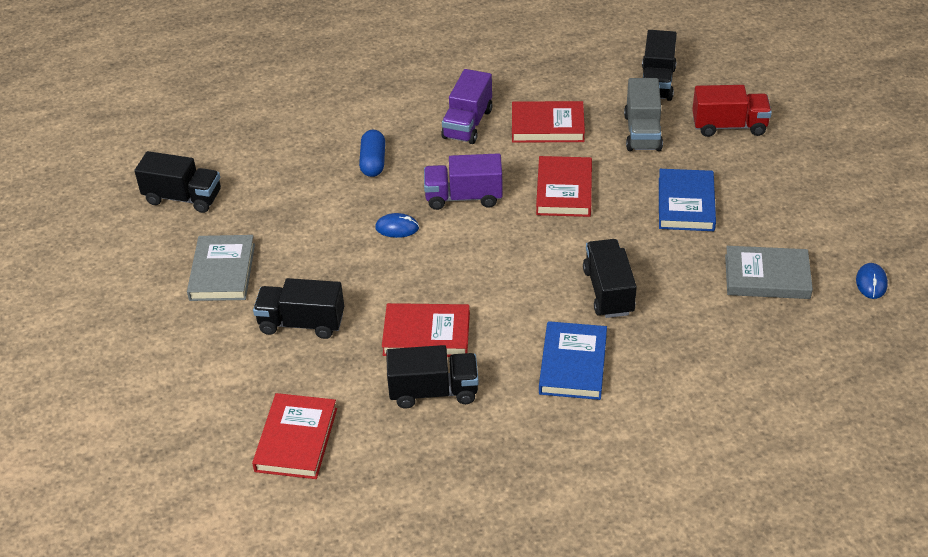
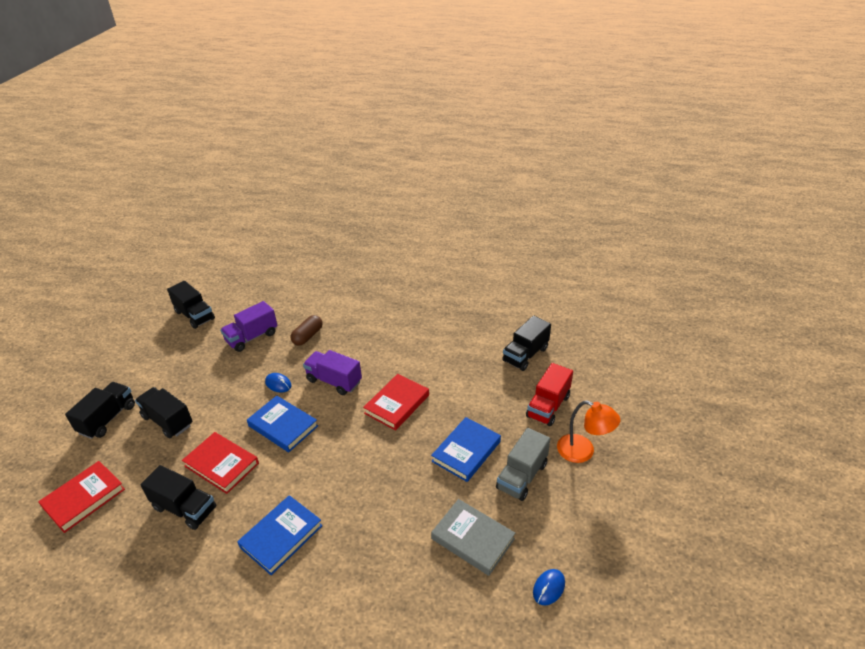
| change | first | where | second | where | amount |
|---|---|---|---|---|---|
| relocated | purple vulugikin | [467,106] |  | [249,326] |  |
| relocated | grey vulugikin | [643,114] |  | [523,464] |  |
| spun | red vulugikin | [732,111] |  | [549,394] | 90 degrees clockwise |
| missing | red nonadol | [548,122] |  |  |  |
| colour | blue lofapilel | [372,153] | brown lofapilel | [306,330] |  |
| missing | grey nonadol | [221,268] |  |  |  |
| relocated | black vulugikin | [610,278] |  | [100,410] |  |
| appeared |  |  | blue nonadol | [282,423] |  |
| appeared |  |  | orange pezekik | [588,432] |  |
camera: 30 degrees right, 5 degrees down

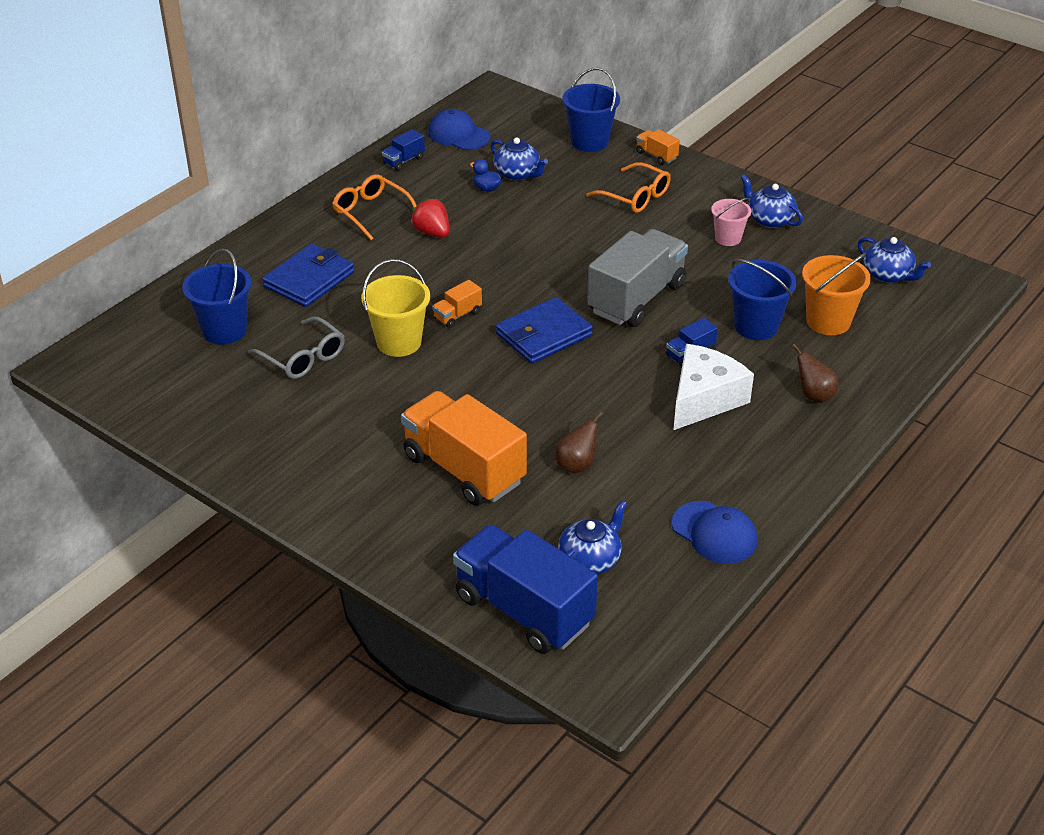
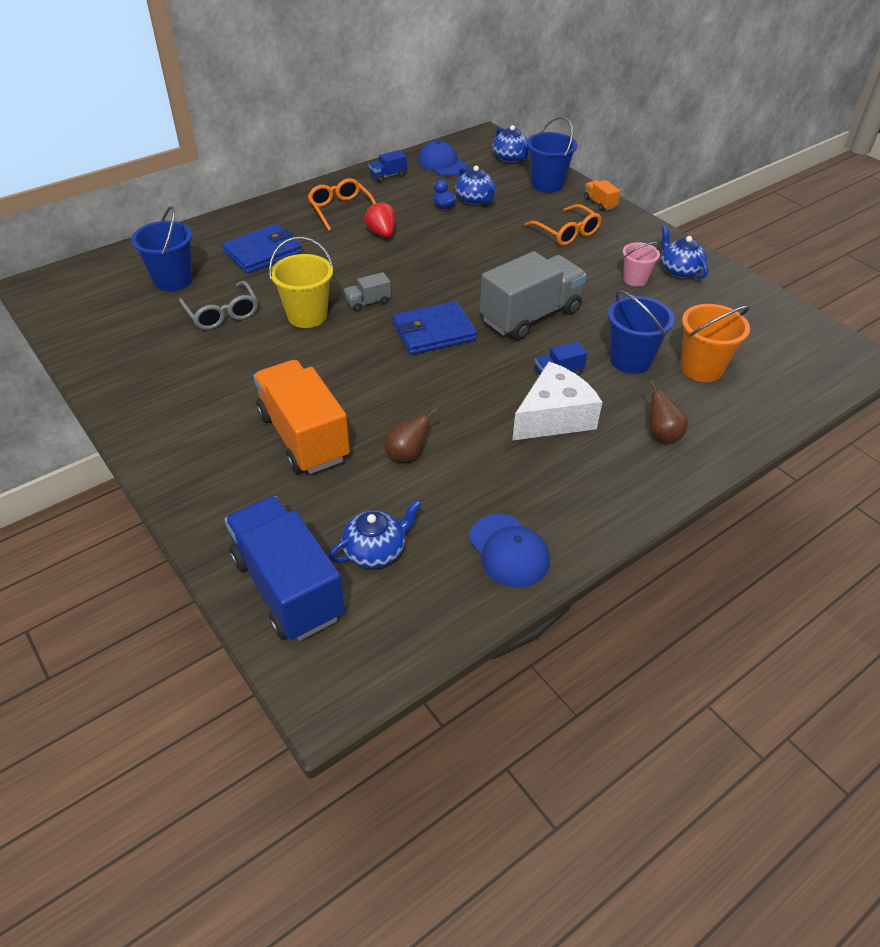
| change | first | where | second | where | amount |
|---|---|---|---|---|---|
| relocated | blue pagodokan | [894,260] |  | [510,144] |  |
| colour | orange vulugikin | [457,304] | grey vulugikin | [367,292] |  |
camera: 15 degrees right, 5 degrees up

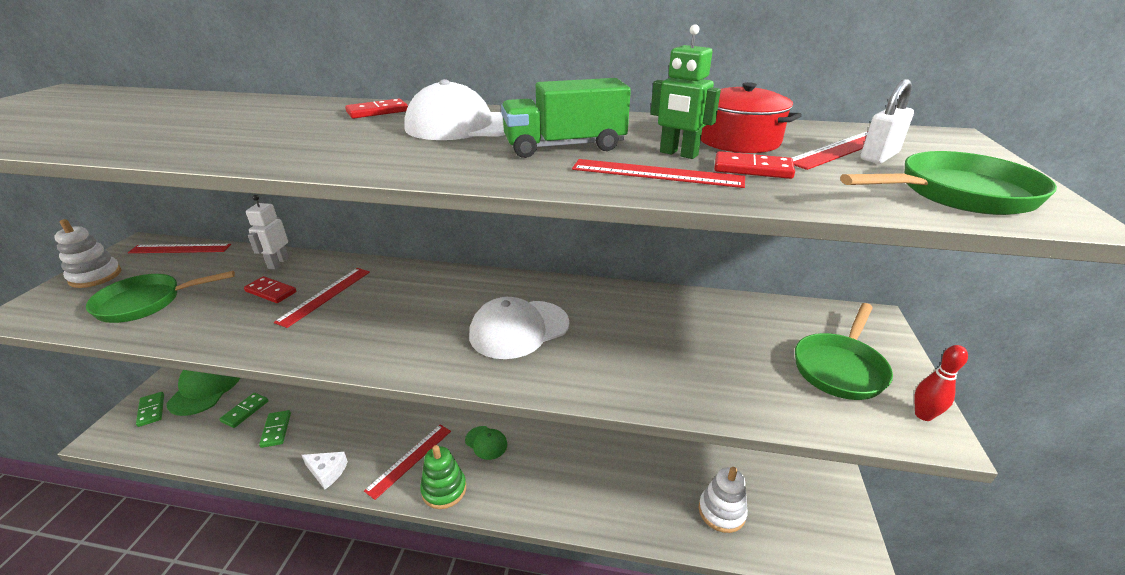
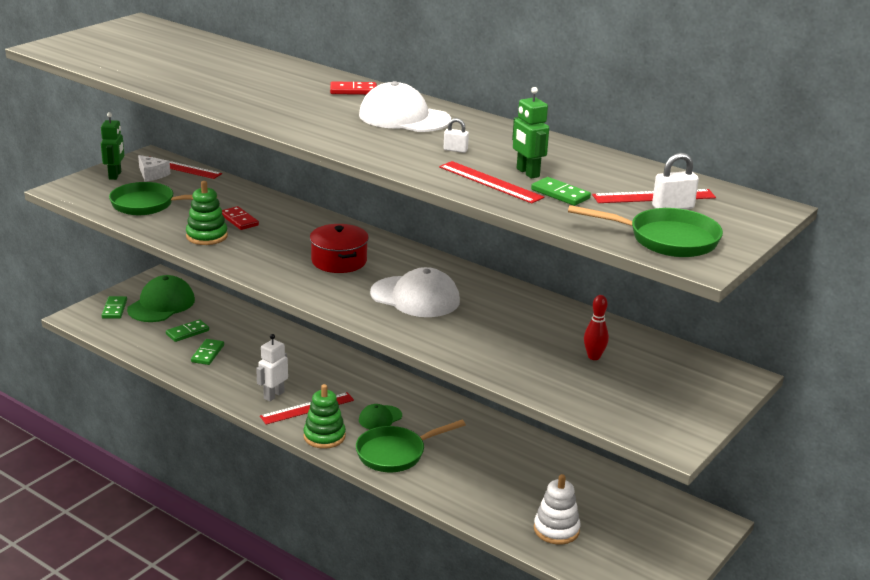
| change | first | where | second | where | amount |
|---|---|---|---|---|---|
| exchanged | green vulugikin | [566,118] | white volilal | [456,135] |  |
| relocated | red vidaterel | [751,117] |  | [339,248] |  |
| colour | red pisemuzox | [754,165] | green pisemuzox | [561,191] |  |
| relocated | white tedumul | [267,232] |  | [272,368] |  |
| exchanged | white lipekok | [87,253] | green tedumul | [112,146] |  |
| missing | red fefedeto | [322,298] |  |  |  |
| spun | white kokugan | [519,328] |  | [415,292] | 150 degrees counterclockwise |
| relocated | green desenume | [844,351] |  | [411,446] |  |
| relocated | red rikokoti | [941,383] |  | [596,327] |  |
| spun | green kokugan | [486,443] |  | [380,416] | 75 degrees clockwise |
| relocated | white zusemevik | [325,470] |  | [154,168] |  |
| appeared |  |  | green lipekok | [207,213] |  |
camera: 25 degrees right, 5 degrees down

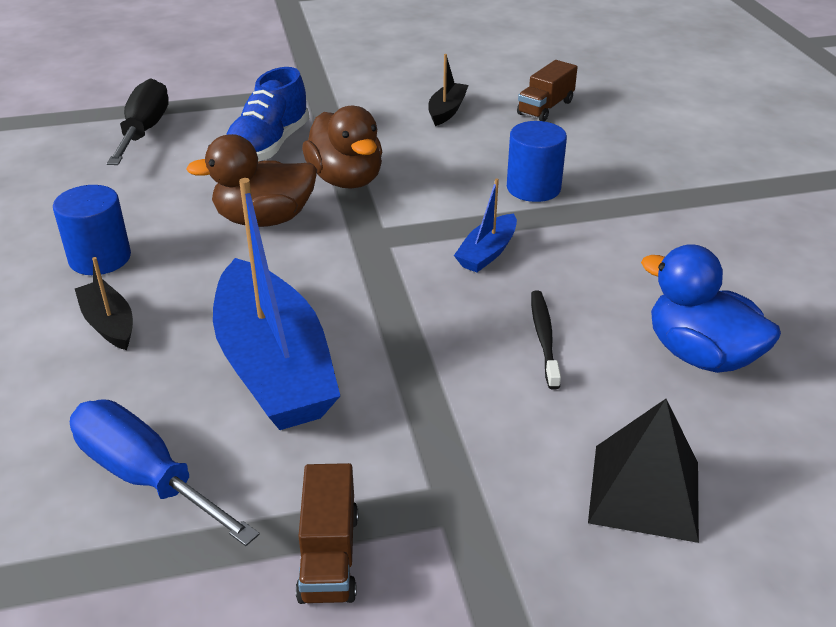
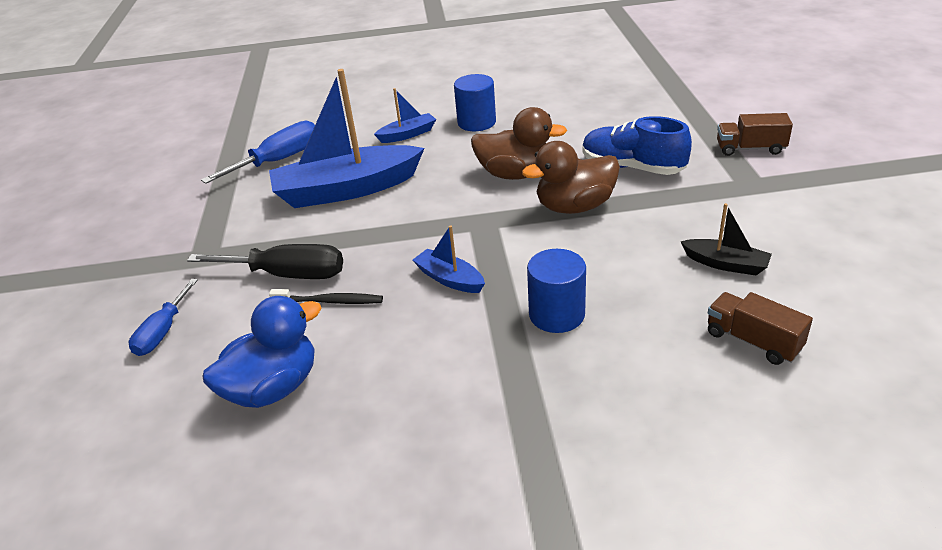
| change | first | where | second | where | amount |
|---|---|---|---|---|---|
| relocated | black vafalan | [138,121] |  | [265,261] |  |
| spun | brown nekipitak | [251,180] |  | [519,143] | 105 degrees clockwise |
| colour | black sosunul | [104,303] | blue sosunul | [405,115] |  |
| exchanged | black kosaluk | [643,471] | blue vafalan | [163,317] |  |
| relocated | brown vulugikin | [327,533] |  | [755,134] |  |
camera: 100 degrees right, 0 degrees up

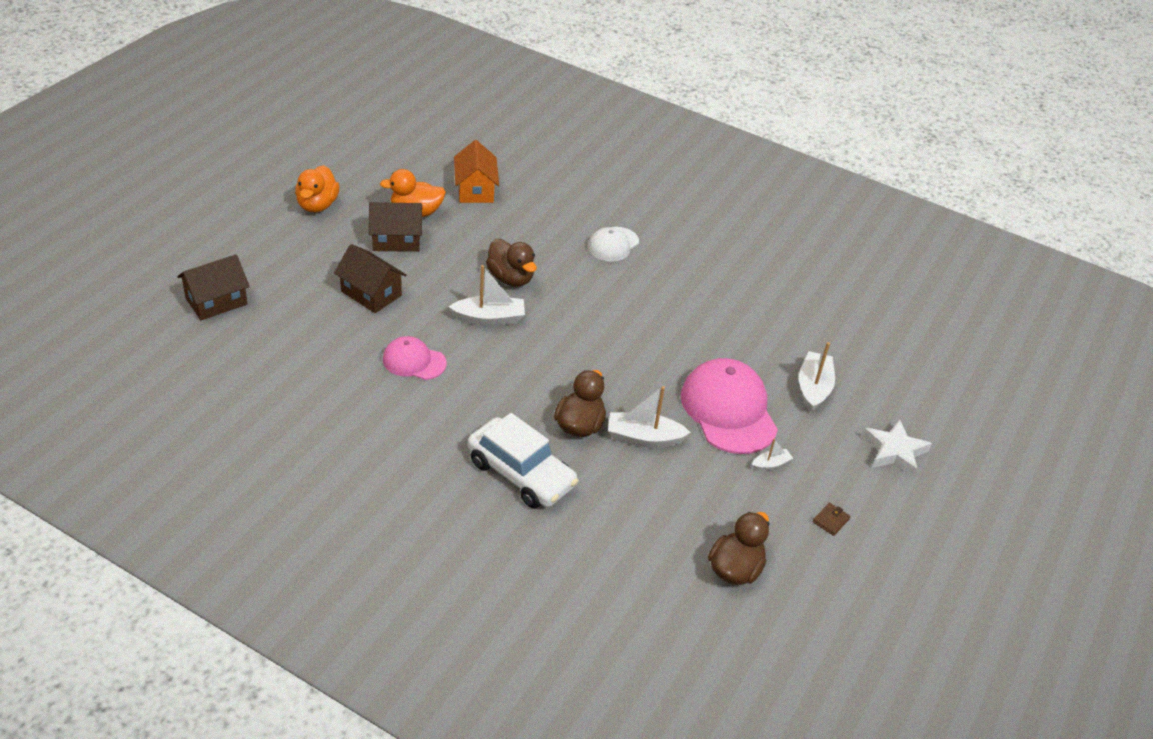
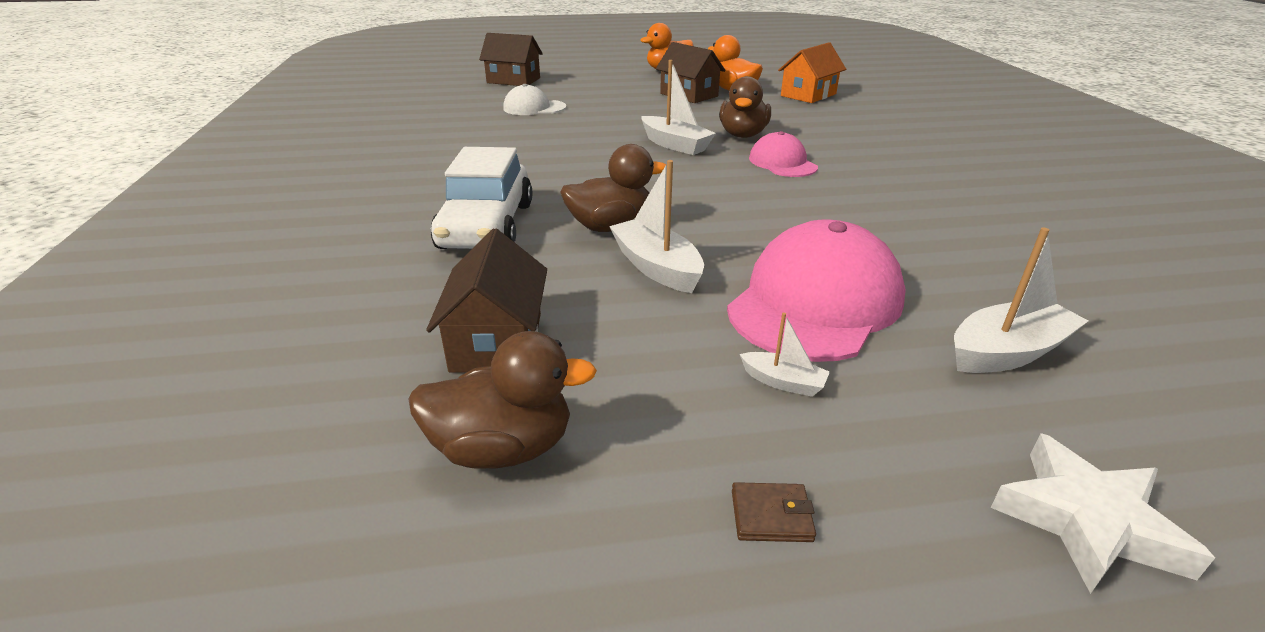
| change | first | where | second | where | amount |
|---|---|---|---|---|---|
| relocated | white kokugan | [613,244] |  | [534,99] |  |
| relocated | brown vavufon | [370,278] |  | [486,301] |  |
| relocated | pink kokugan | [415,358] |  | [783,154] |  |
camera: 55 degrees right, 10 degrees down

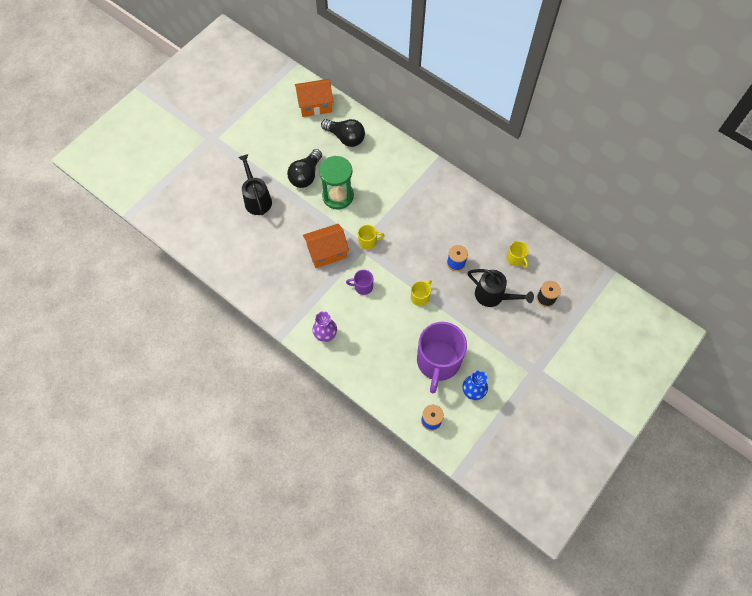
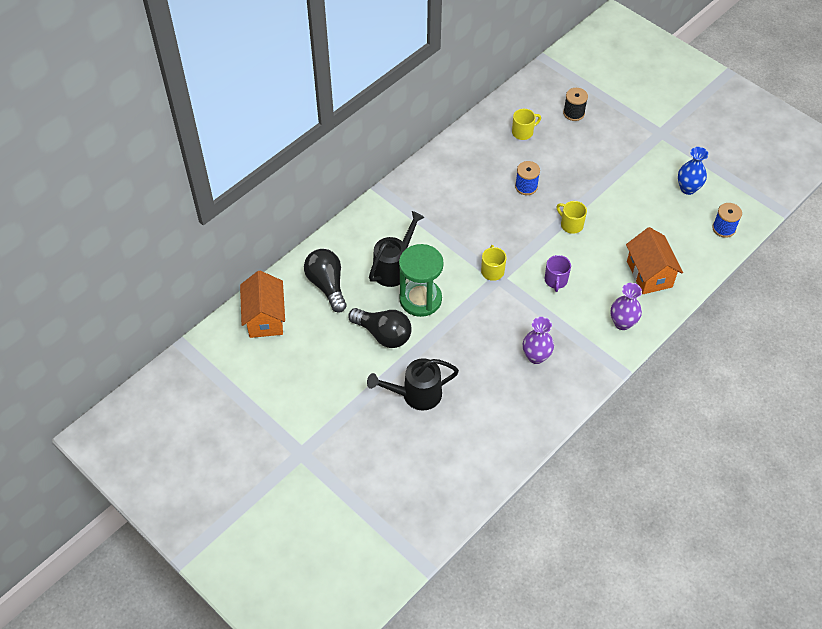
| change | first | where | second | where | amount |
|---|---|---|---|---|---|
| spun | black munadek | [343,133] |  | [325,281] | 60 degrees counterclockwise |
| relocated | orange vavufon | [326,246] |  | [654,260] |  |
| relocated | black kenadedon | [501,288] |  | [397,249] |  |
| missing | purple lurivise | [442,357] |  |  |  |
| appeared |  |  | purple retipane | [538,340] |  |
camera: 85 degrees left, 10 degrees down

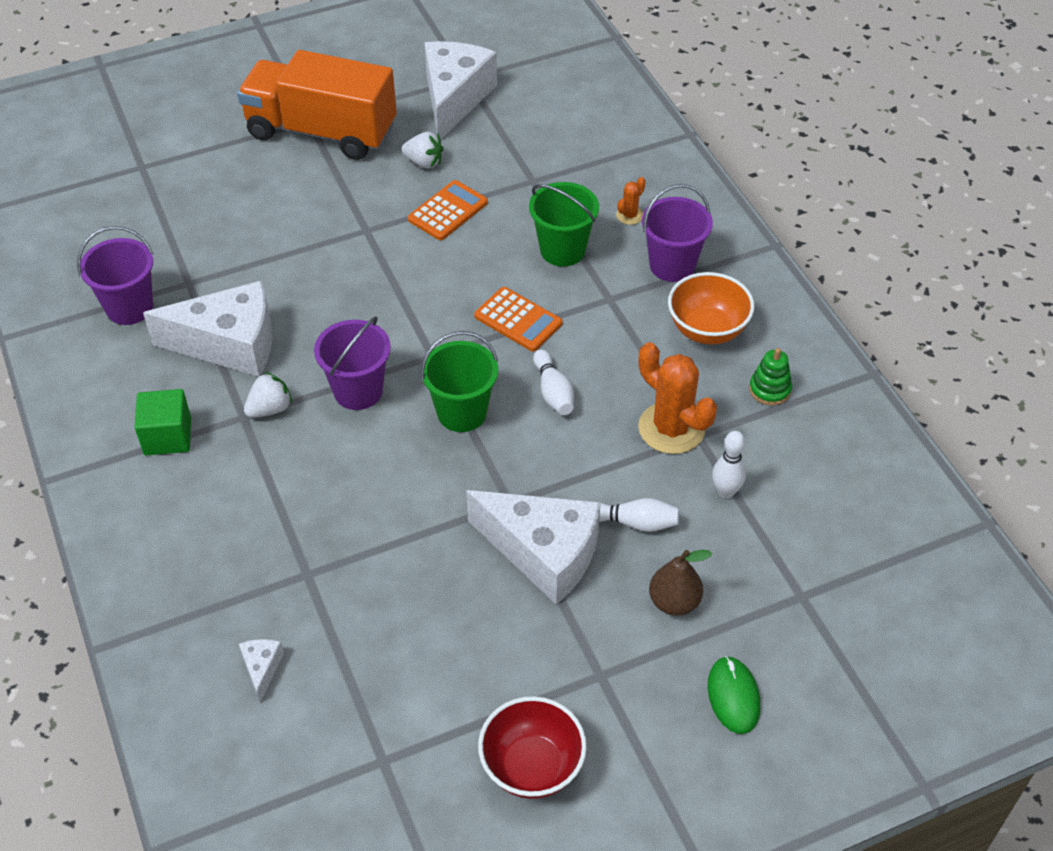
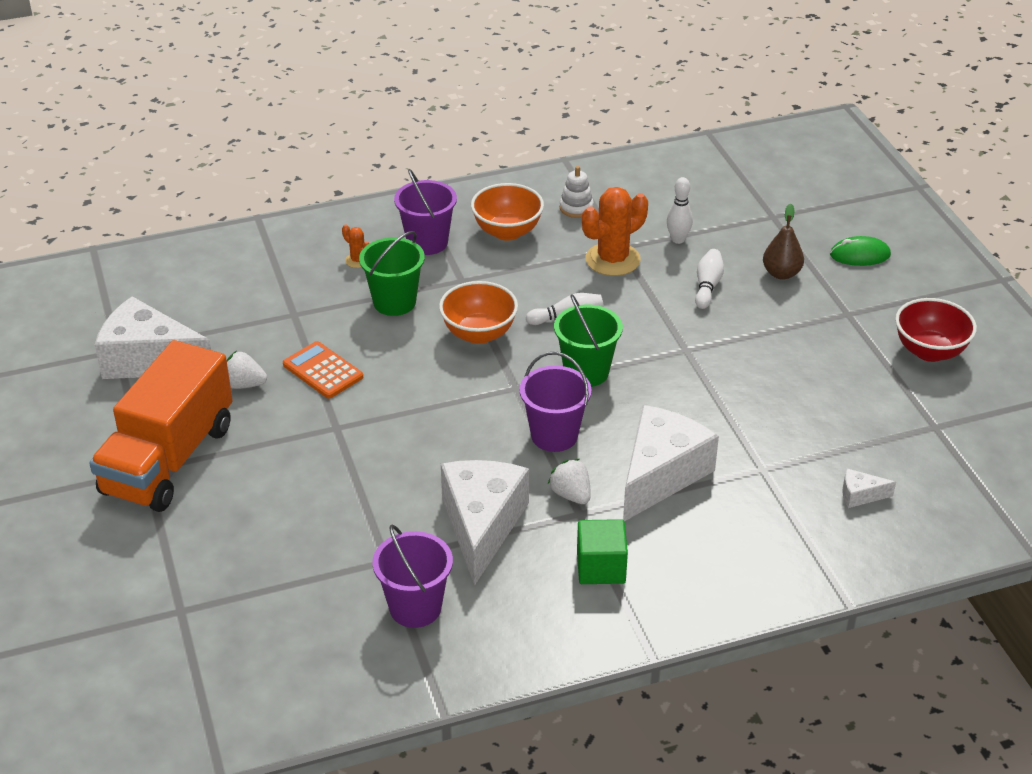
| change | first | where | second | where | amount |
|---|---|---|---|---|---|
| spun | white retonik | [422,150] |  | [247,370] | 105 degrees counterclockwise |
| exchanged | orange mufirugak | [518,319] | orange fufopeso | [478,312] |  |
| colour | green lipekok | [770,377] | white lipekok | [577,192] |  |
| relocated | white zusemevik | [533,547] |  | [671,463] |  |
camera: 85 degrees left, 10 degrees down

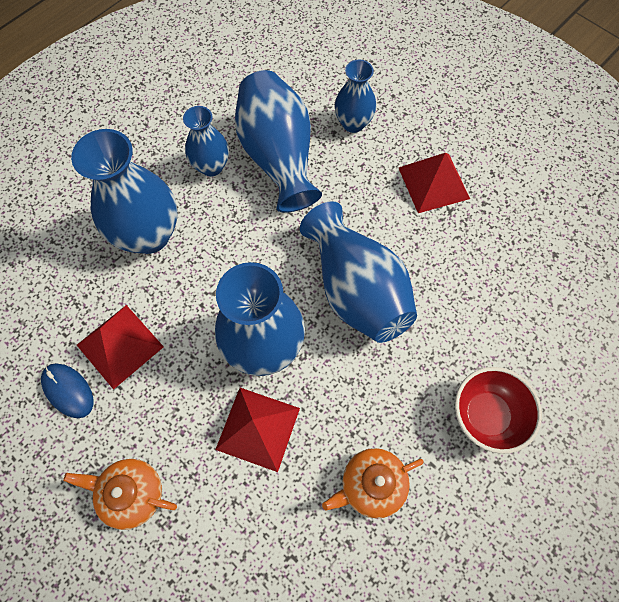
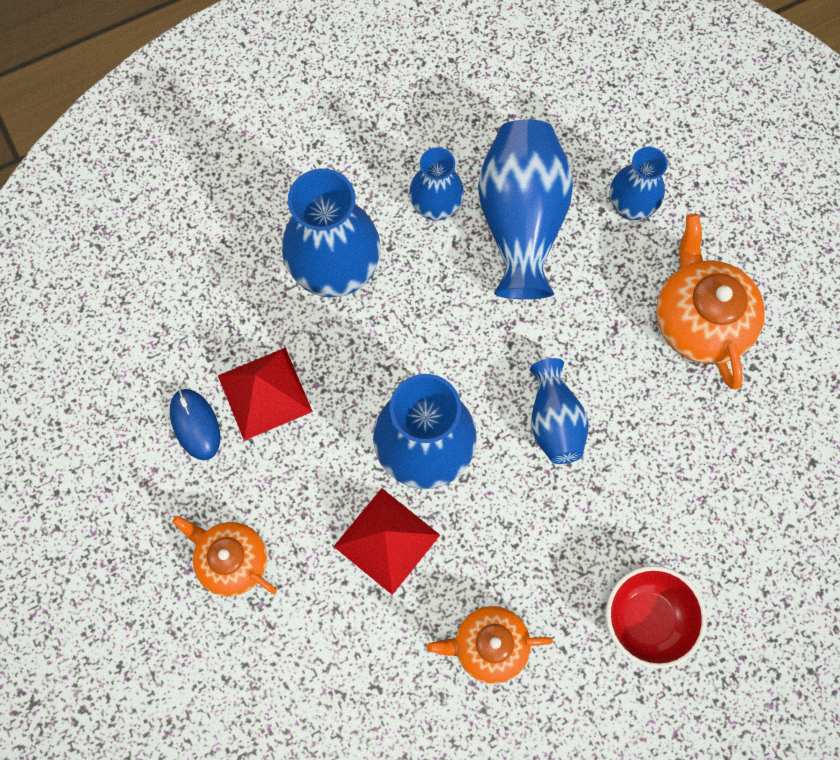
| change | first | where | second | where | amount |
|---|---|---|---|---|---|
| exchanged | red kosaluk | [434,183] | orange pagodokan | [710,301] |  |
| size | blue retipane | [358,272] |  | [559,411] | x0.58 |
camera: 20 degrees right, 5 degrees up

